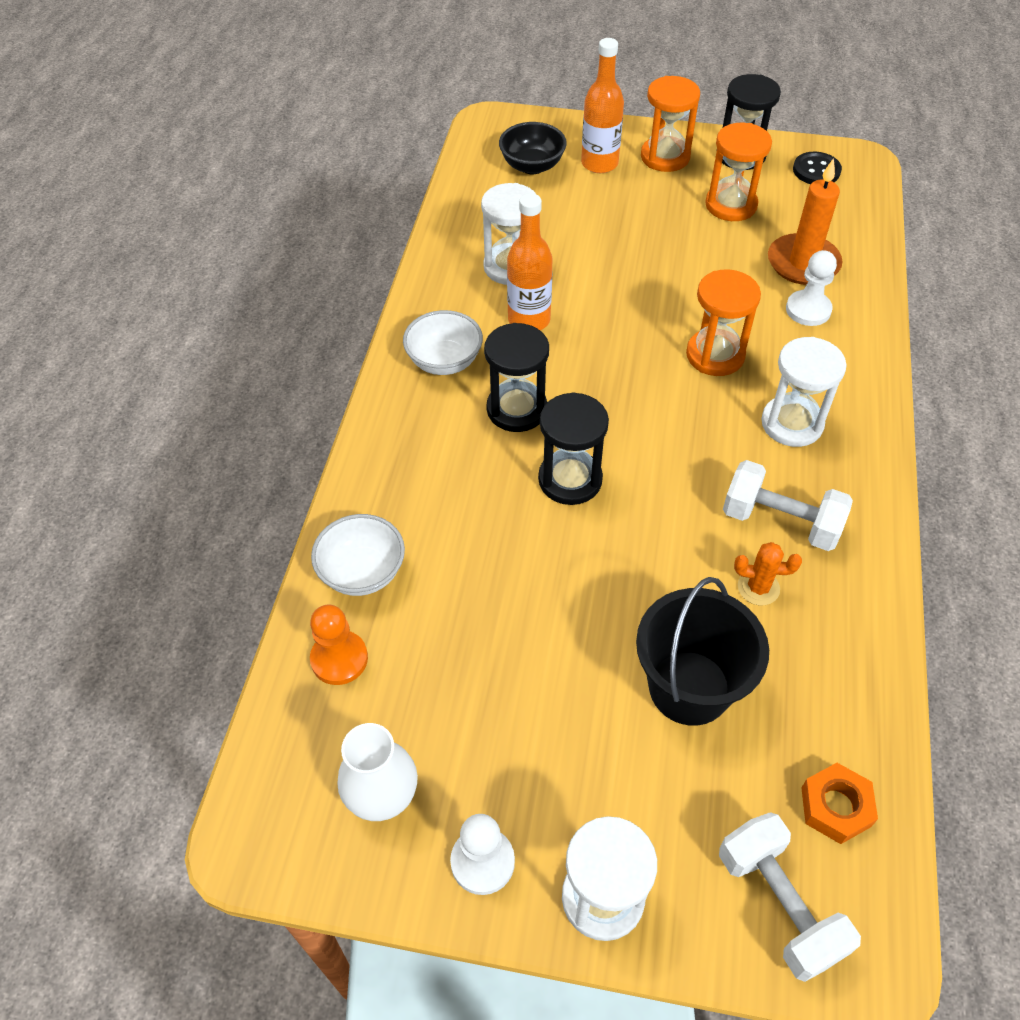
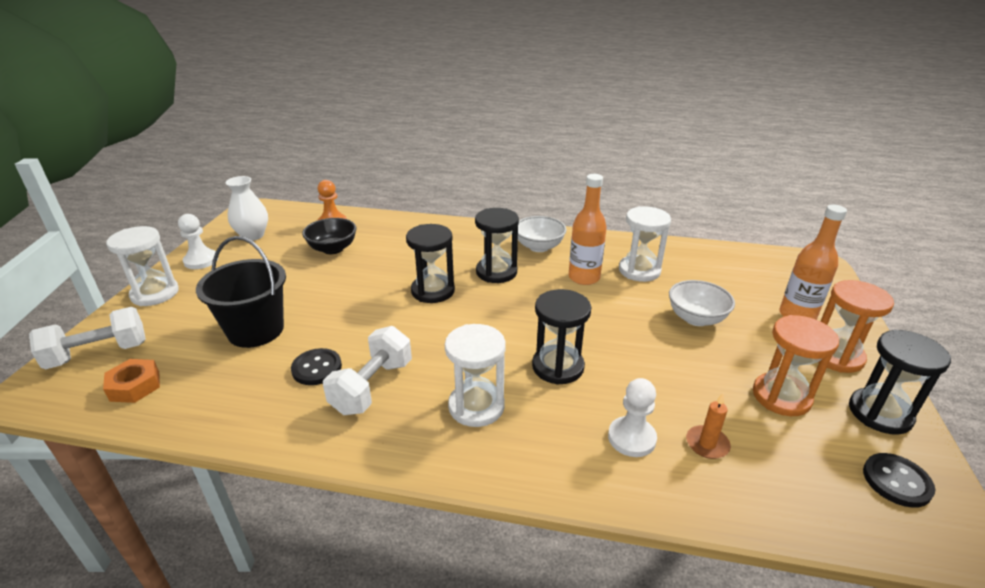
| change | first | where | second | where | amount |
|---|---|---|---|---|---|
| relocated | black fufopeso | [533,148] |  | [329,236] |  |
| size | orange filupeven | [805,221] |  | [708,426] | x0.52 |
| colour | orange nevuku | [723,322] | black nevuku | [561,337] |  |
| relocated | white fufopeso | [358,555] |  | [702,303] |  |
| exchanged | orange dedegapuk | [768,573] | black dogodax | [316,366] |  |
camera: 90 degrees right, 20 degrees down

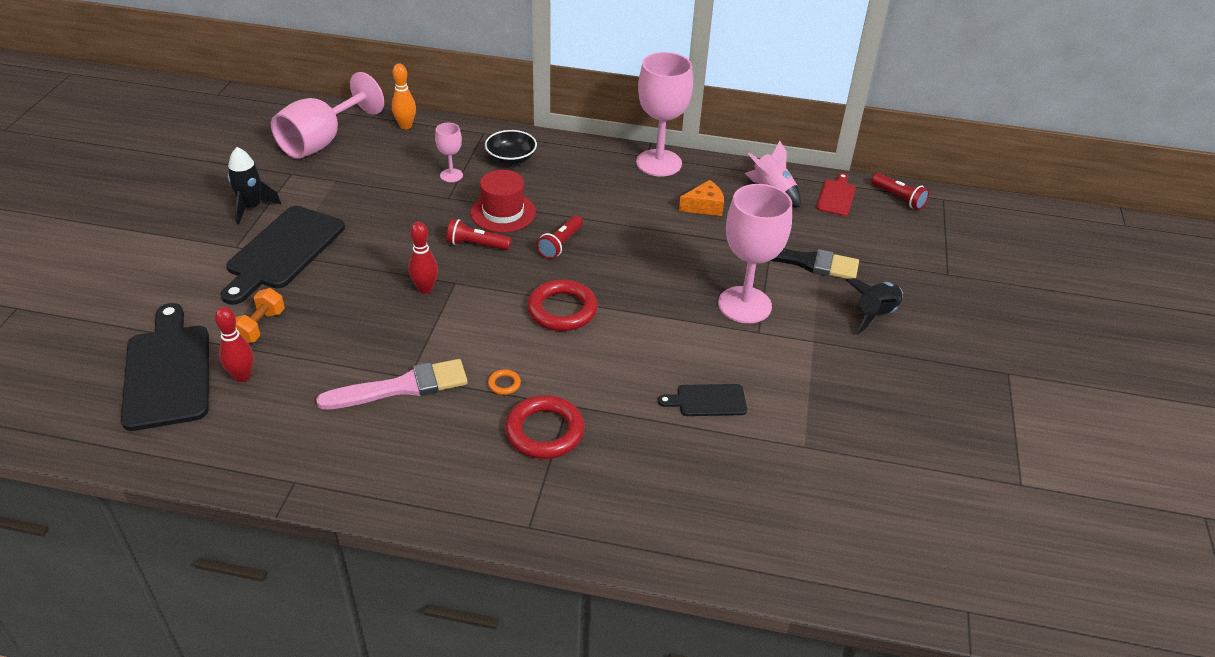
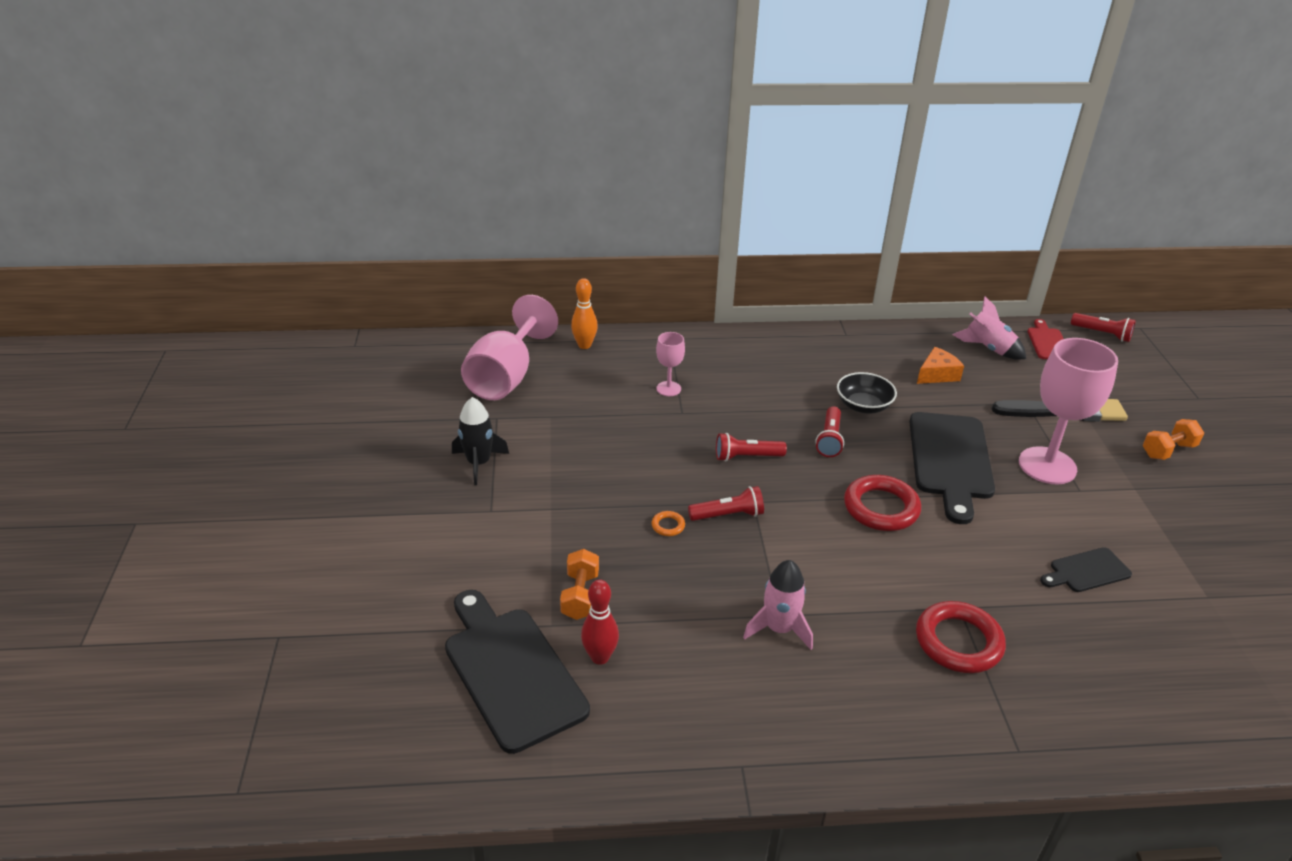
| change | first | where | second | where | amount |
|---|---|---|---|---|---|
| missing | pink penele | [664,114] |  |  |  |
| relocated | black fufopeso | [511,147] |  | [867,393] |  |
| missing | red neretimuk | [503,201] |  |  |  |
| relocated | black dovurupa | [283,255] |  | [952,468] |  |
| exchanged | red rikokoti | [423,258] | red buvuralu | [726,503] |  |
| exchanged | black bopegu | [874,306] | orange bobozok | [1173,439] |  |
| exchanged | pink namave | [392,384] | pink bopegu | [778,605] |  |
| relocated | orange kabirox | [504,382] |  | [668,523] |  |
camera: 15 degrees left, 5 degrees down

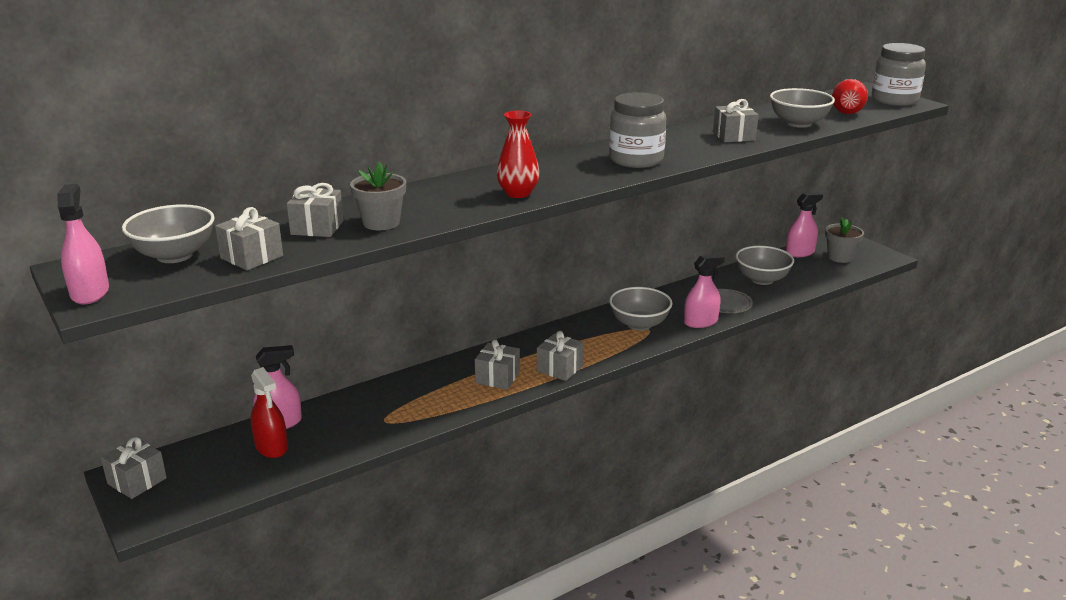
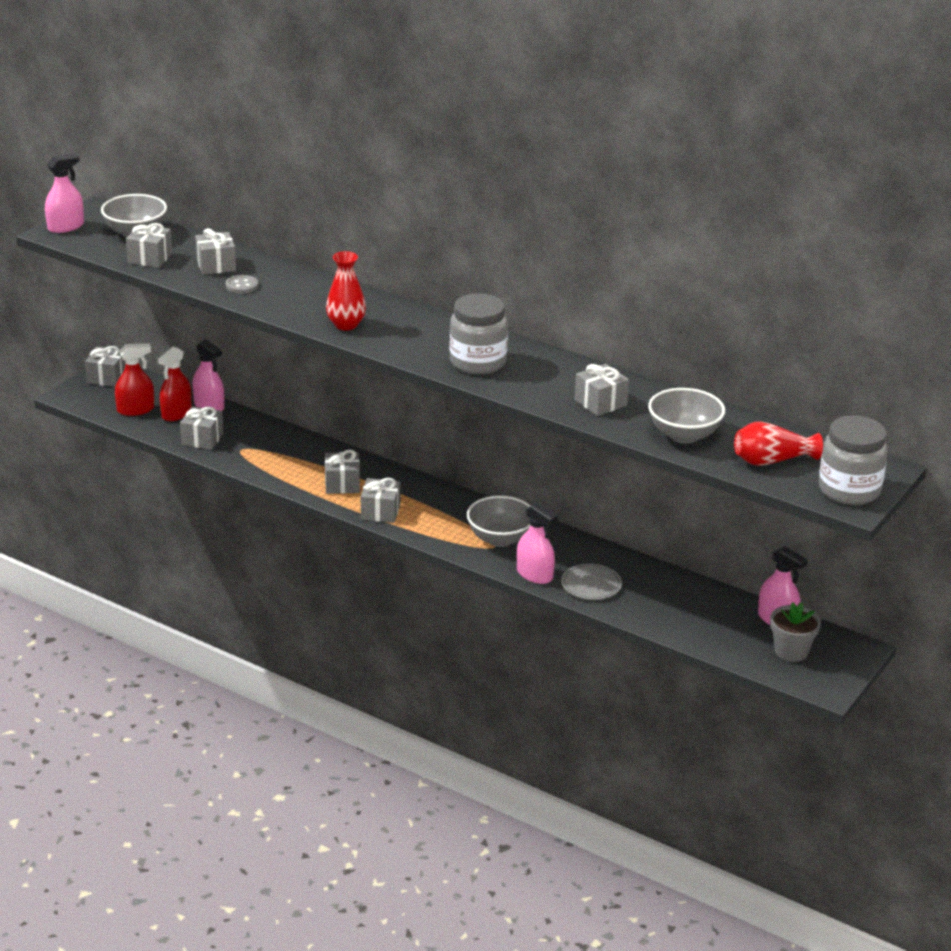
| change | first | where | second | where | amount |
|---|---|---|---|---|---|
| exchanged | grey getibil | [378,196] | grey dogodax | [242,284] |  |
| missing | grey fufopeso | [764,265] |  |  |  |
| appeared |  |  | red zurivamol | [134,379] |  |
| appeared |  |  | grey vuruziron | [202,428] |  |
camera: 65 degrees right, 5 degrees up

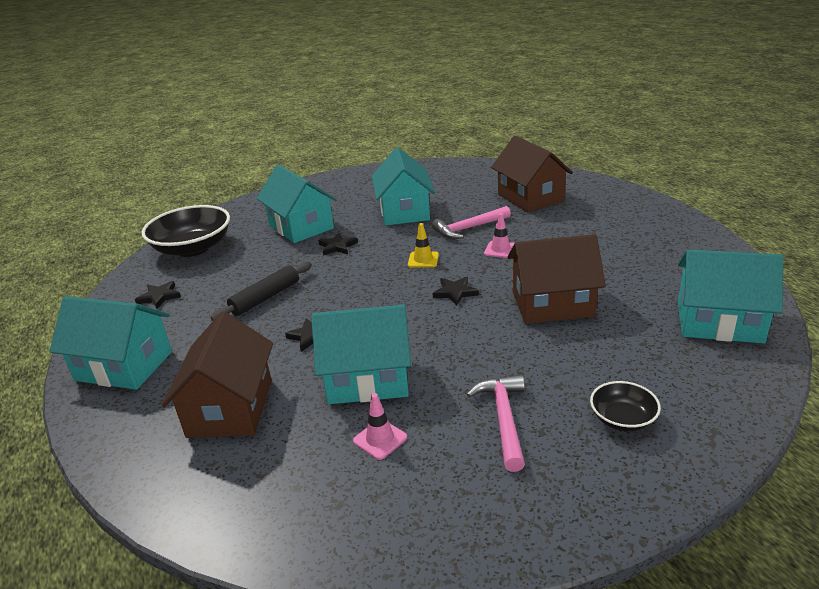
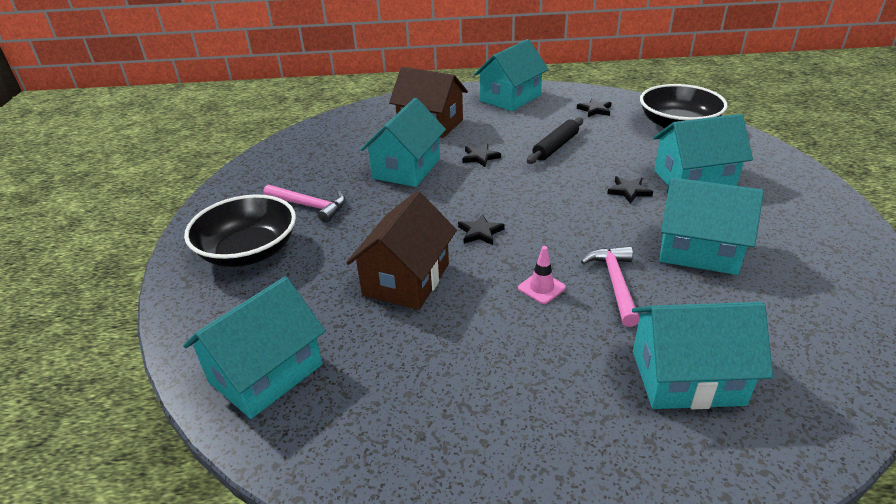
| change | first | where | second | where | amount |
|---|---|---|---|---|---|
| colour | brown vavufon | [532,174] | turquoise vavufon | [702,355] |  |
| missing | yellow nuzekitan | [423,245] |  |  |  |
| spun | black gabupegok | [261,291] |  | [555,140] | 60 degrees clockwise |
| size | black fufopeso | [625,406] |  | [240,230] | x2.01 |
| missing | pink nuzekitan | [380,426] |  |  |  |
camera: 115 degrees right, 5 degrees up

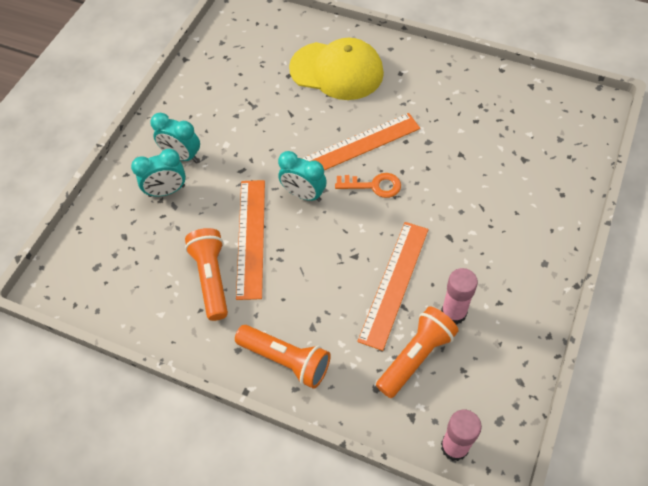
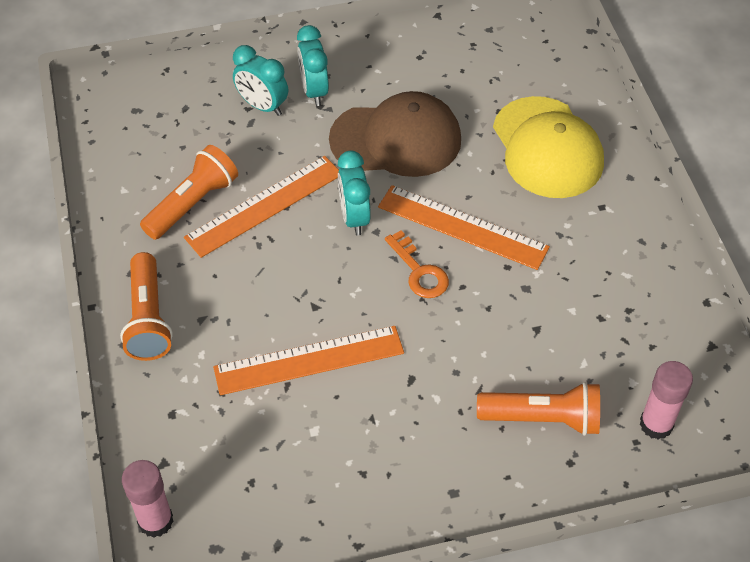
| change | first | where | second | where | amount |
|---|---|---|---|---|---|
| relocated | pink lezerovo | [459,296] |  | [666,400] |  |
| relocated | orange buvuralu | [417,352] |  | [538,409] |  |
| appeared |  |  | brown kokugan | [395,134] |  |
camera: 50 degrees right, 5 degrees down

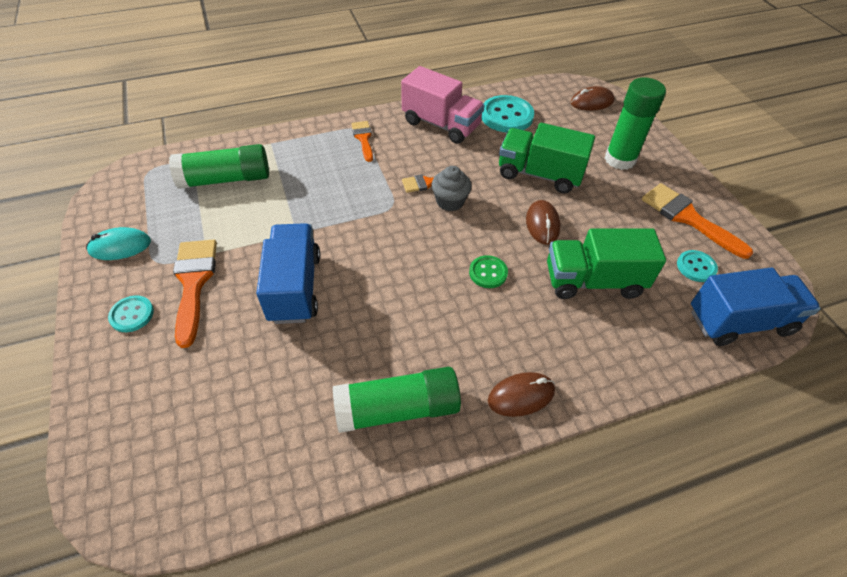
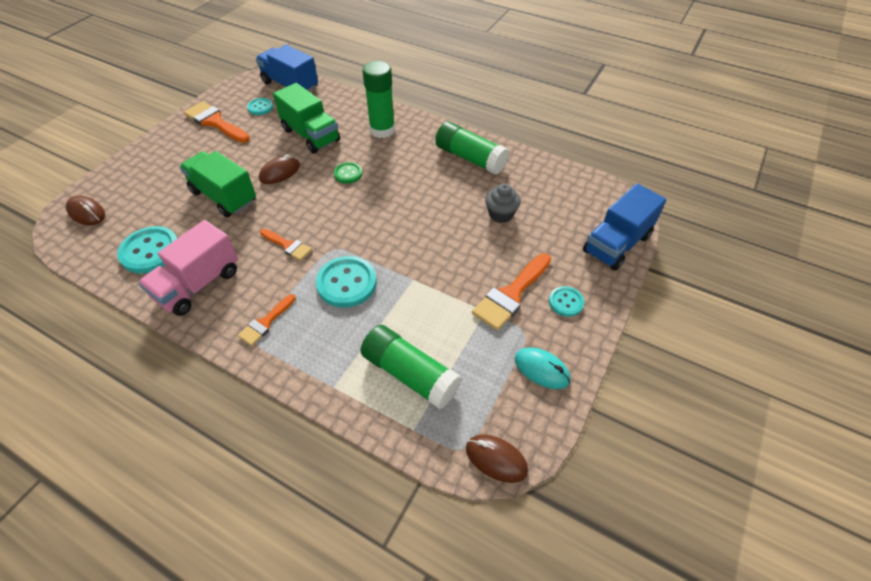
| change | first | where | second | where | amount |
|---|---|---|---|---|---|
| spun | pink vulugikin | [443,105] |  | [188,268] | 135 degrees counterclockwise |
| relocated | green lezerovo | [635,123] |  | [378,99] |  |
| spun | green vulugikin | [547,158] |  | [217,184] | 150 degrees clockwise |
| relocated | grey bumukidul | [452,188] |  | [503,203] |  |
| spun | orange namave | [697,221] |  | [217,122] | 120 degrees clockwise |
| relocated | blue vulugikin | [288,273] |  | [624,226] |  |
| relocated | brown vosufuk | [521,394] |  | [497,458] |  |
| appeared |  |  | turquoise dogodax | [346,282] |  |
camera: 130 degrees left, 0 degrees up

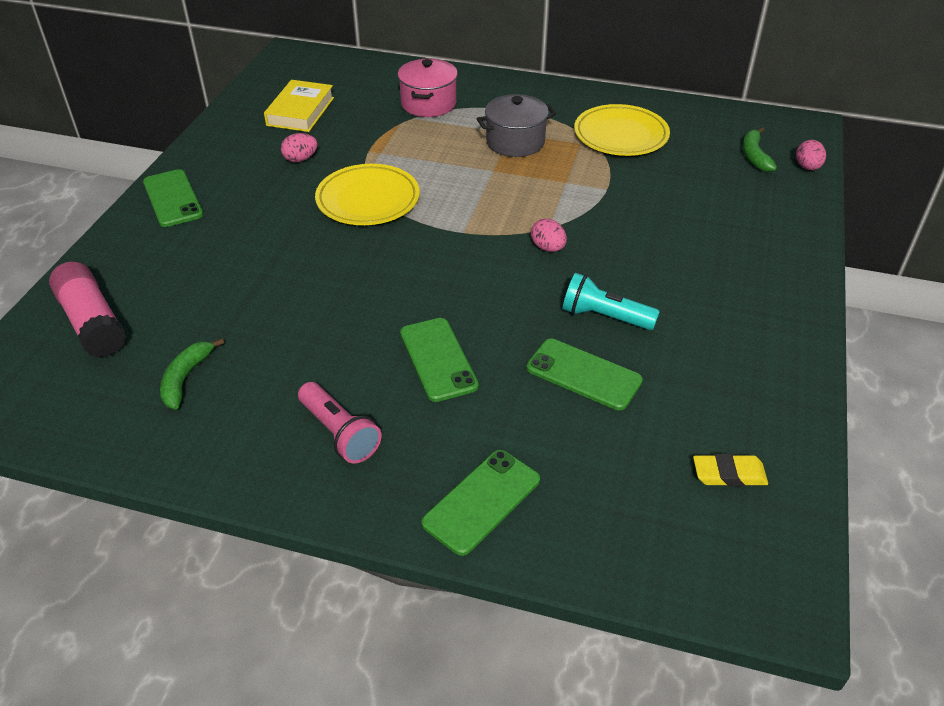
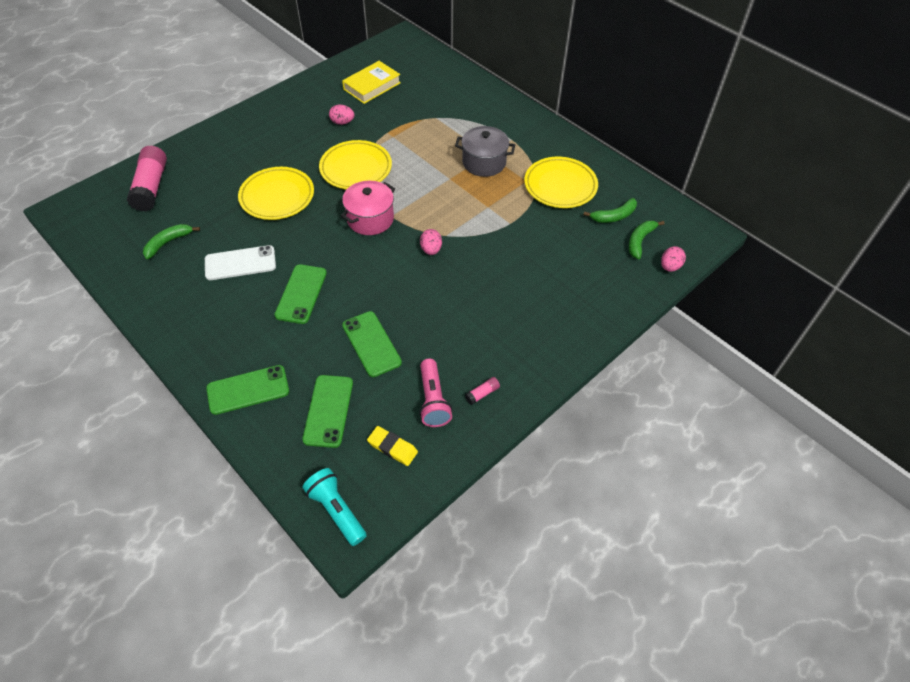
| change | first | where | second | where | amount |
|---|---|---|---|---|---|
| relocated | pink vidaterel | [427,88] |  | [368,208] |  |
| relocated | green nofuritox | [173,198] |  | [327,411] |  |
| relocated | turquoise buvuralu | [611,301] |  | [335,507] |  |
| relocated | pink buvuralu | [340,423] |  | [435,393] |  |
| appeared |  |  | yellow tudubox | [276,193] |  |
| appeared |  |  | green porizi | [610,210] |  |
| appeared |  |  | white nofuritox | [240,262] |  |
| appeared |  |  | pink lezerovo | [482,391] |  |
camera: 30 degrees right, 10 degrees up

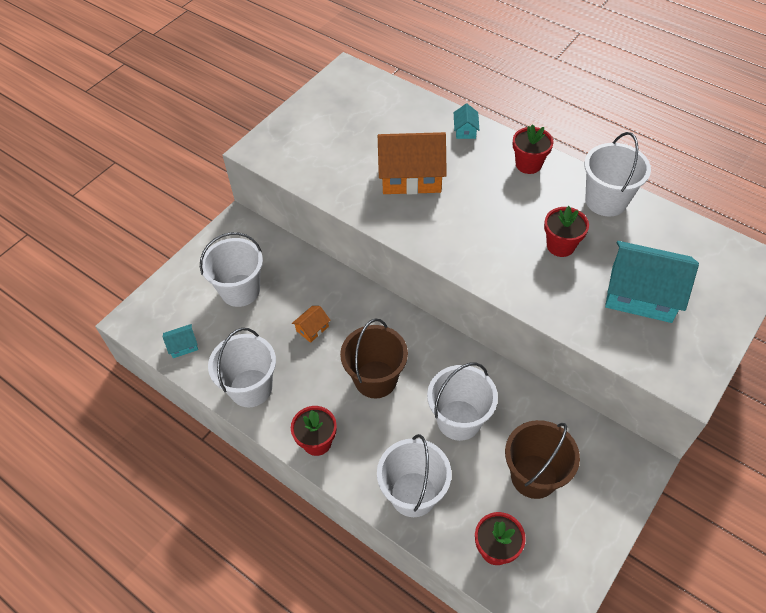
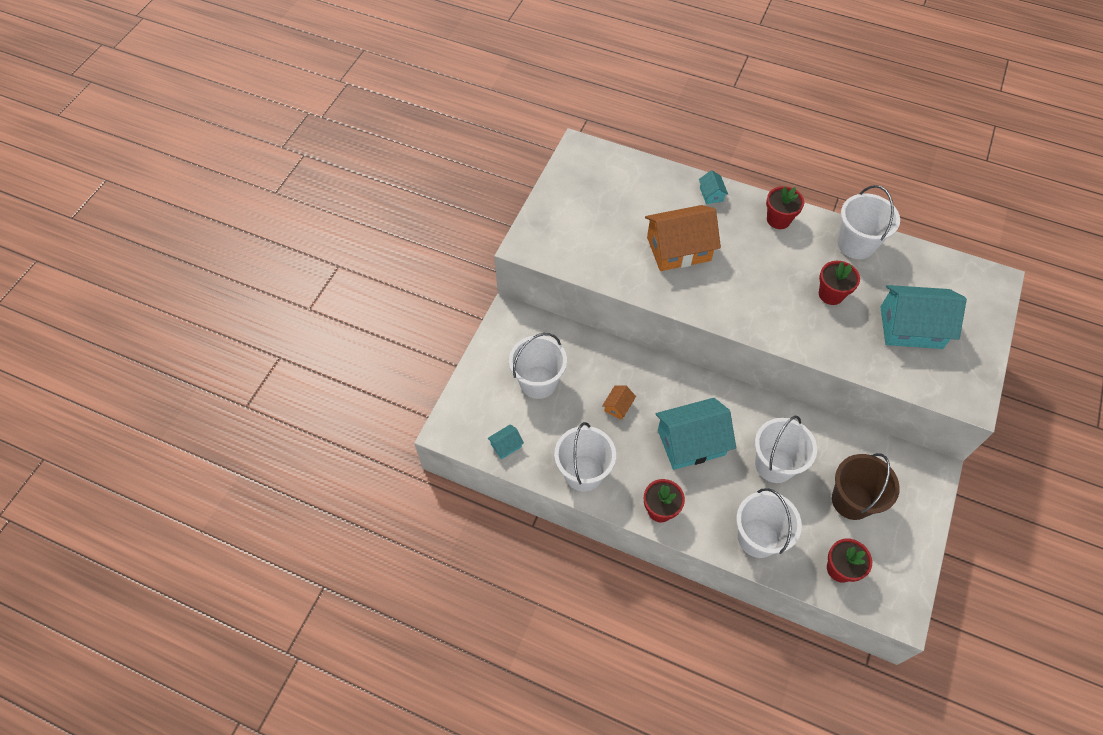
| change | first | where | second | where | amount |
|---|---|---|---|---|---|
| exchanged | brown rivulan | [374,358] | turquoise vavufon | [696,434] |  |
camera: 15 degrees left, 5 degrees up

